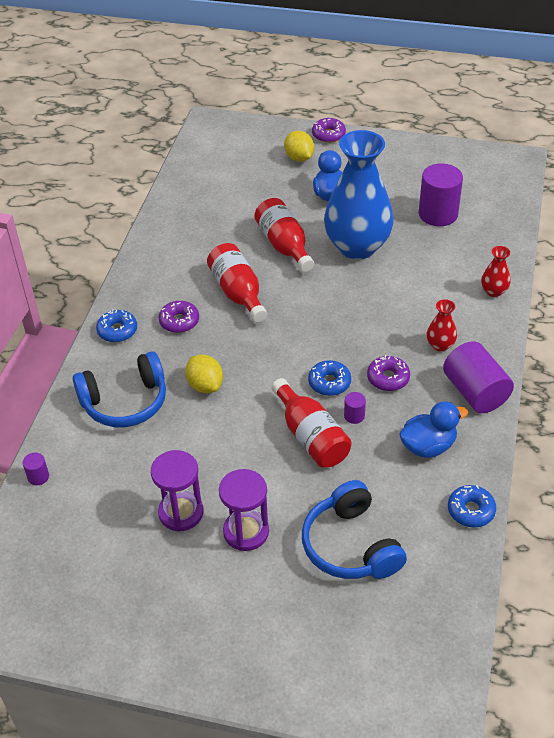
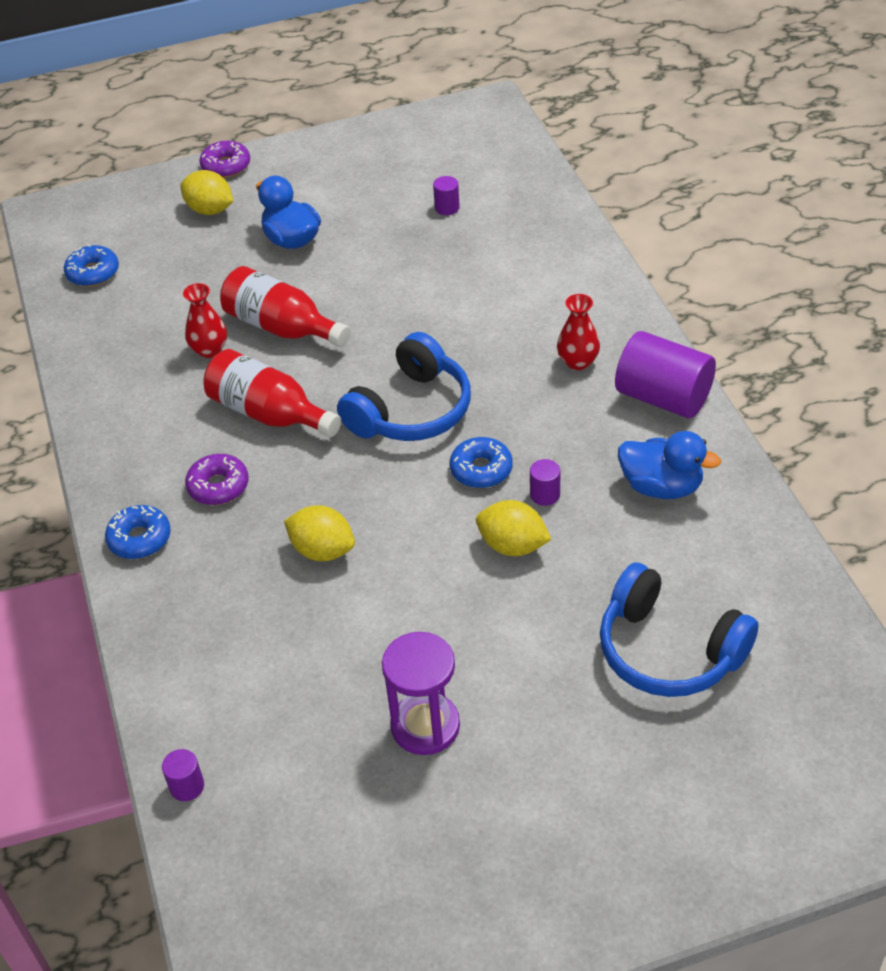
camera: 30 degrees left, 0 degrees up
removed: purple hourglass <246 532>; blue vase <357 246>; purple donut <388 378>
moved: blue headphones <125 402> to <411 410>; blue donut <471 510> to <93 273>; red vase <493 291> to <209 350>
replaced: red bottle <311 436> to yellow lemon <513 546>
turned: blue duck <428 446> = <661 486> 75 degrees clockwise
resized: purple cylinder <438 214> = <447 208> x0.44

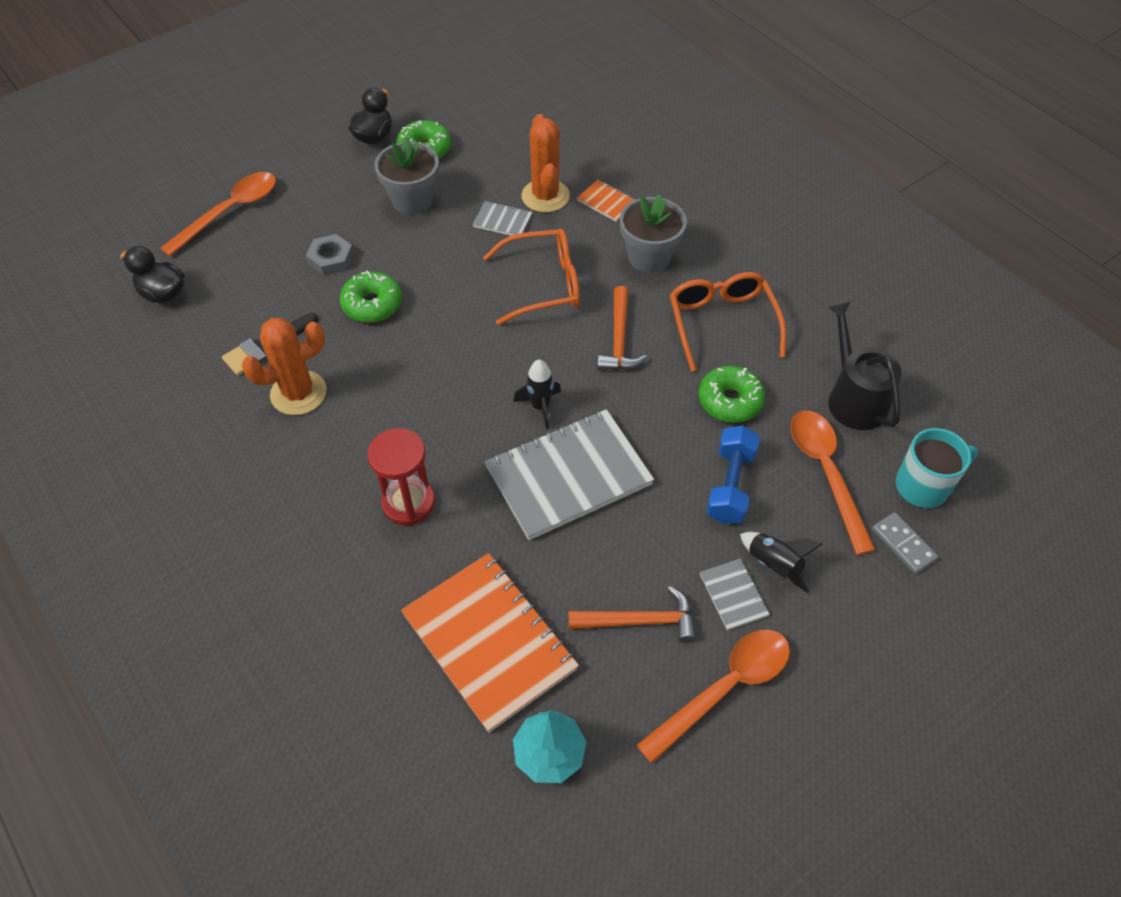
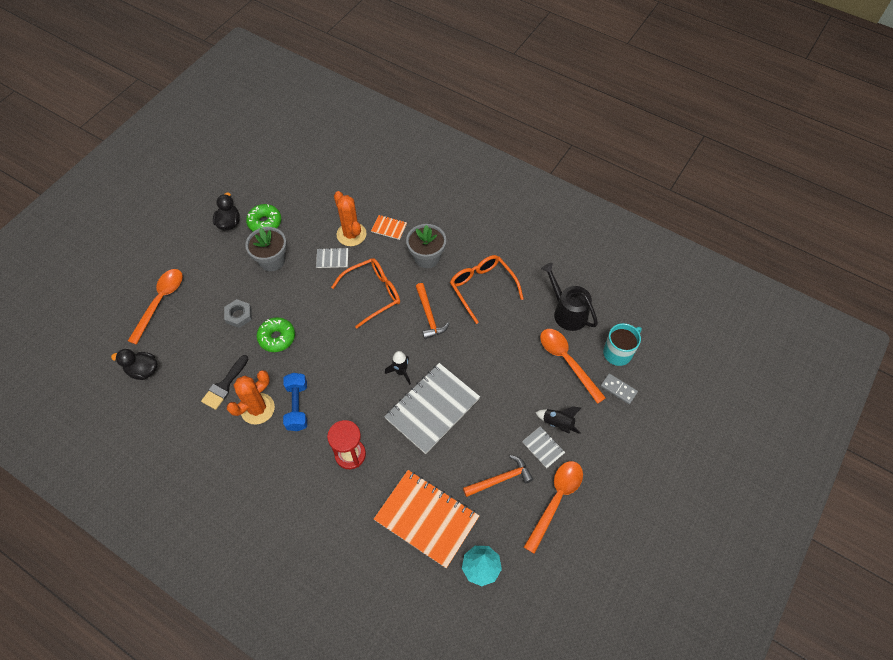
camera: 20 degrees left, 5 degrees up
removed: green donut <730 401>
moved: blue dumbbell <730 485> to <297 406>

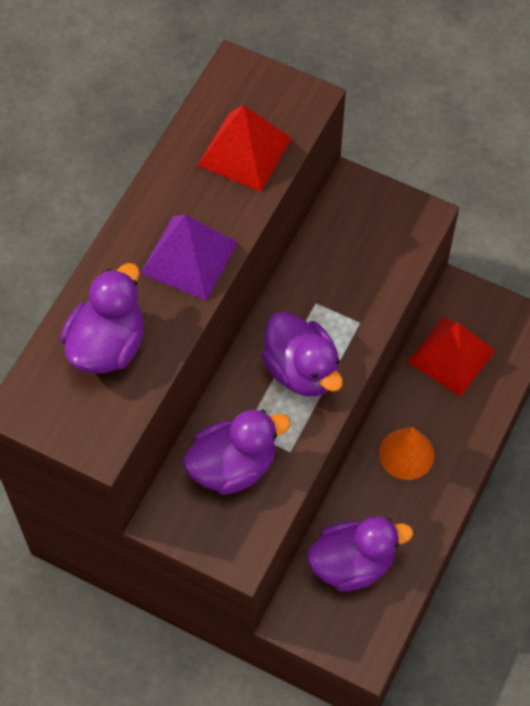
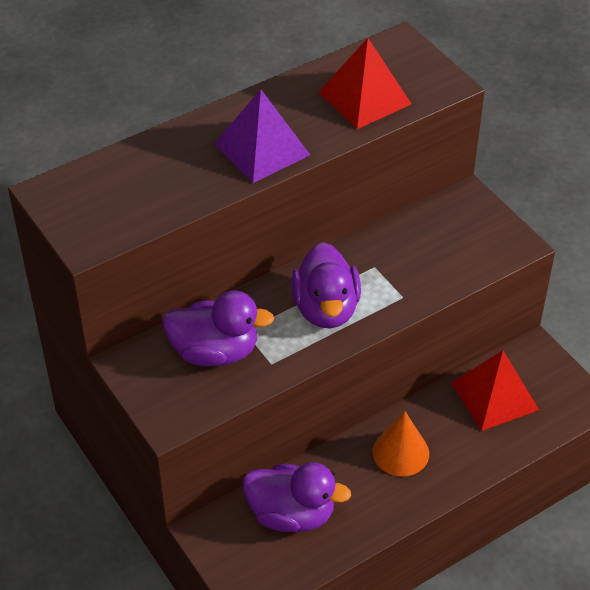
camera: 30 degrees right, 15 degrees down
removed: purple duck <107 344>

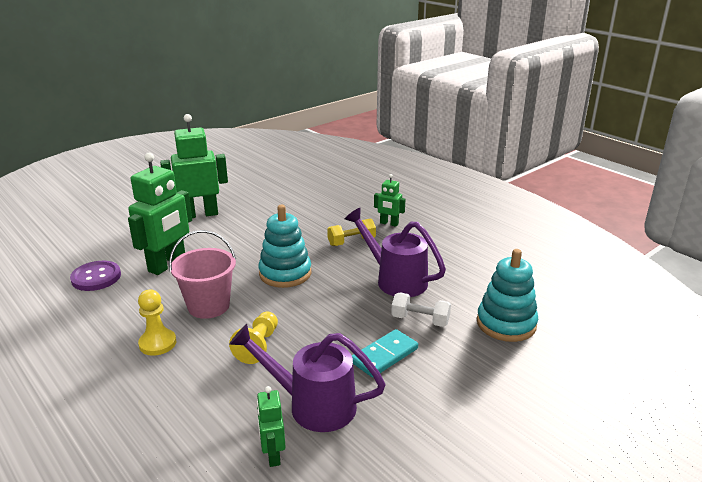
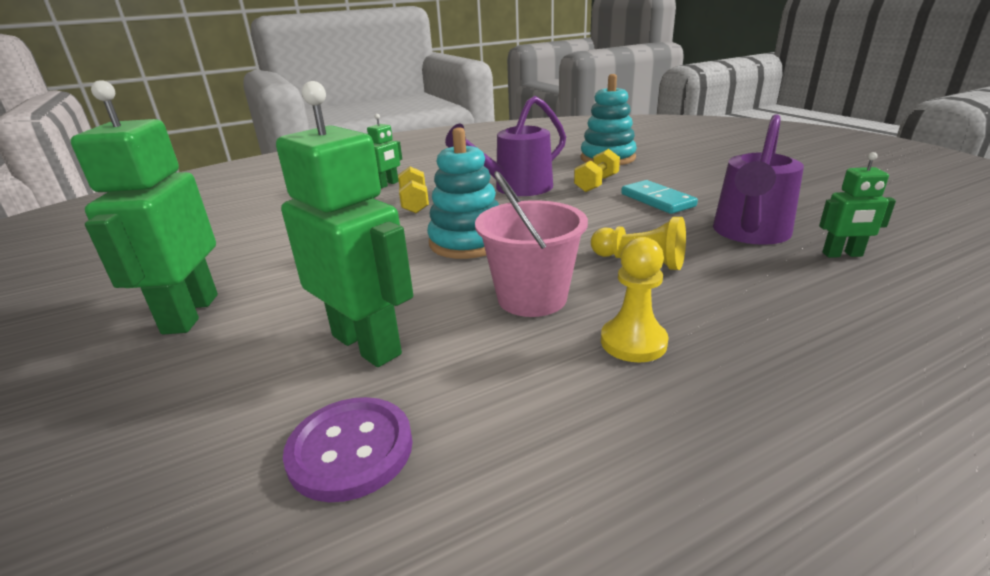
camera: 75 degrees left, 0 degrees up
recoloured: white dumbbell <420 320> to yellow dumbbell <596 184>

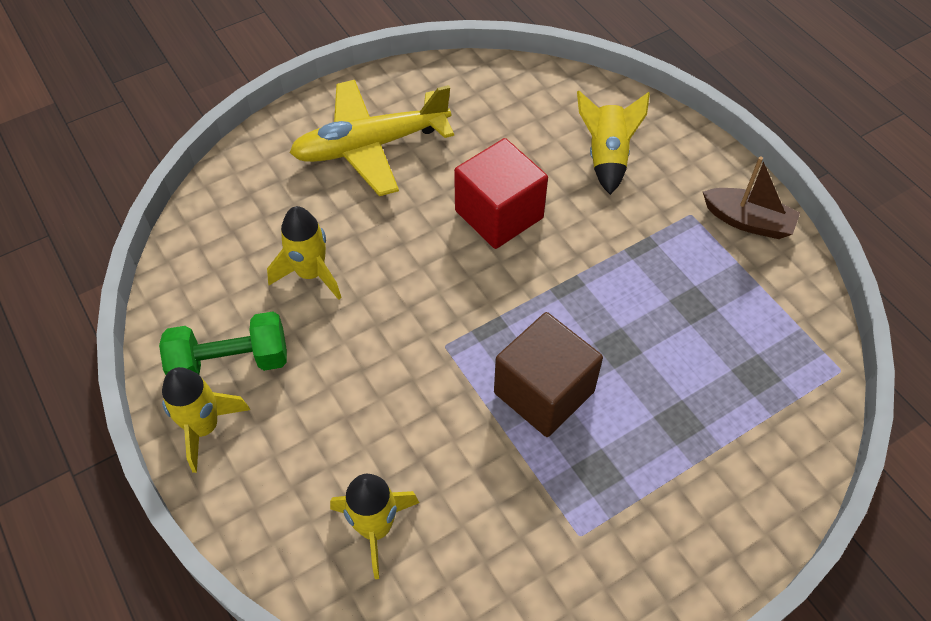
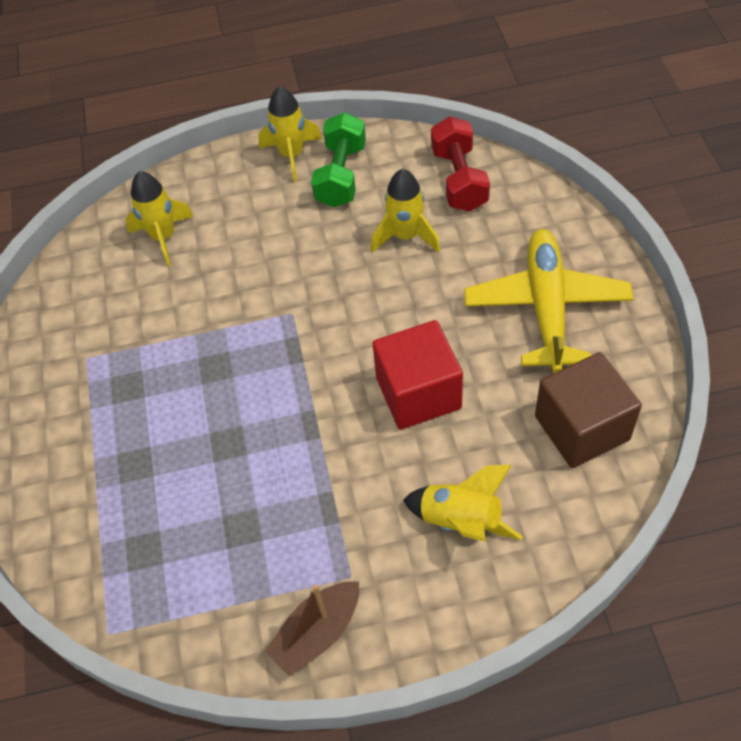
camera: 115 degrees right, 0 degrees up
added: red dumbbell <459 179>
moved: brown cube <544 392> to <581 428>

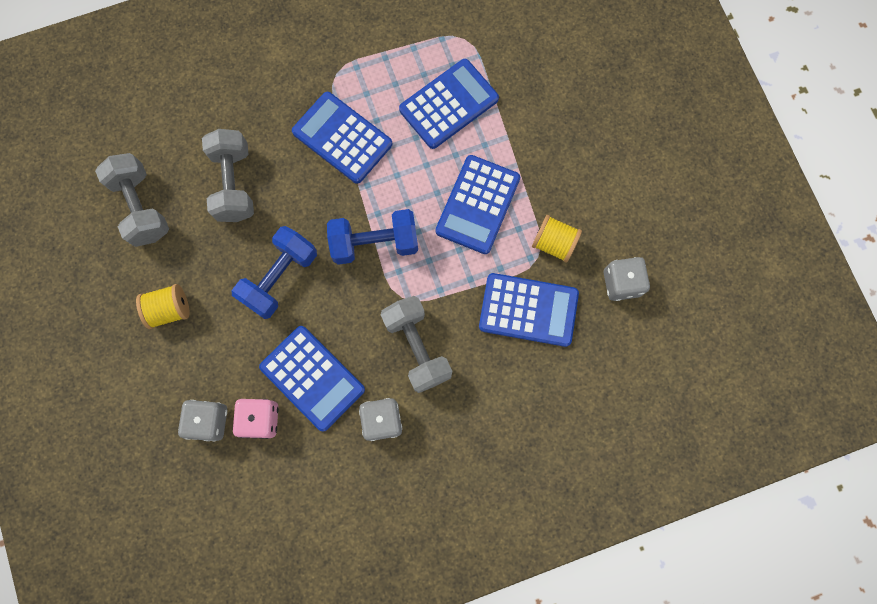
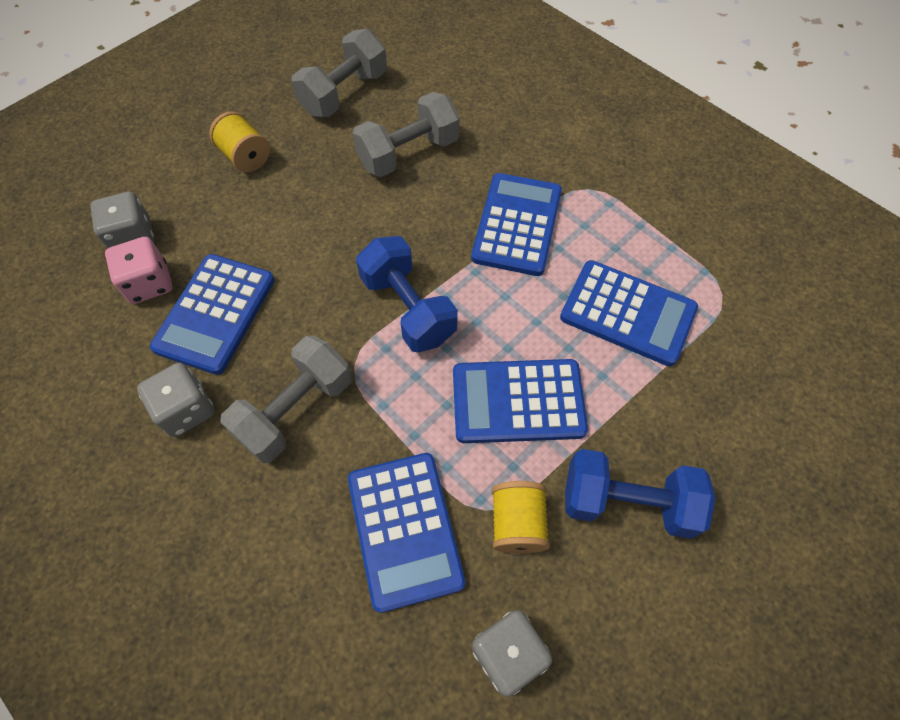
camera: 65 degrees right, 15 degrees down
moved: blue dumbbell <280 277> to <627 502>

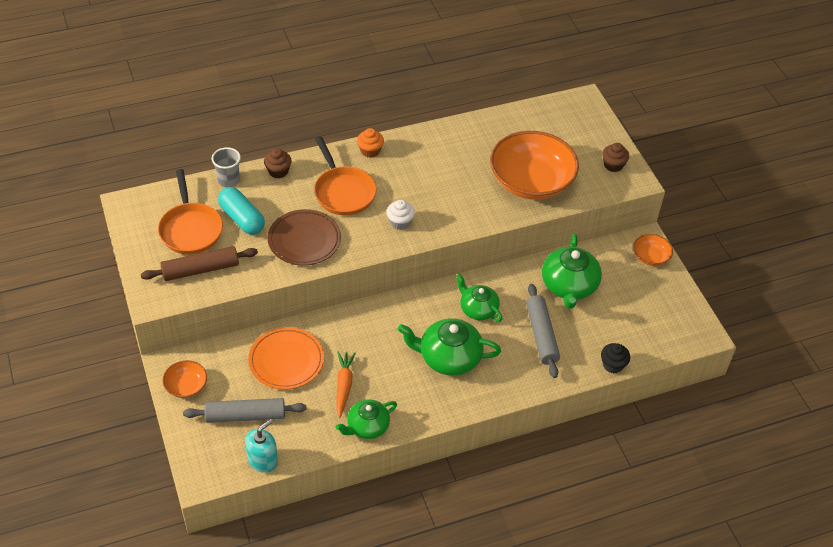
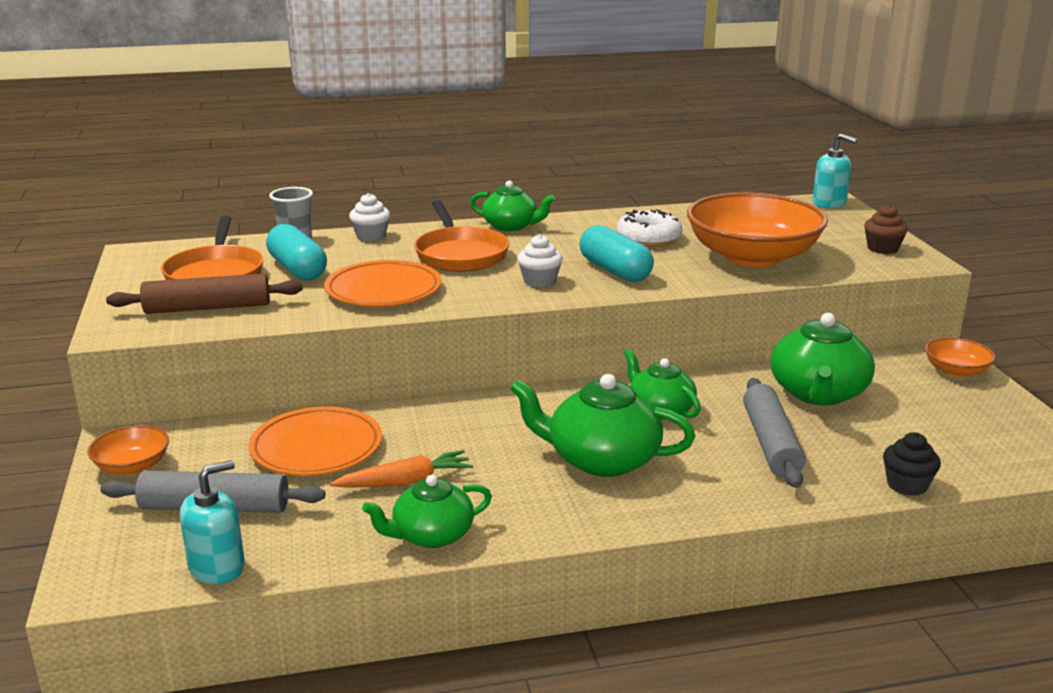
camera: 10 degrees right, 25 degrees down
added: turquoise capsule <614 271>; white donut <648 238>; turquoise soap dispenser <829 203>
replaced: orange cupcake <370 151> to green teapot <511 226>
recoloured: brown cupcake <278 171> to white cupcake <371 236>; brown plate <304 240> to orange plate <383 290>
turned: orange carrot <344 386> = <405 482> 60 degrees clockwise

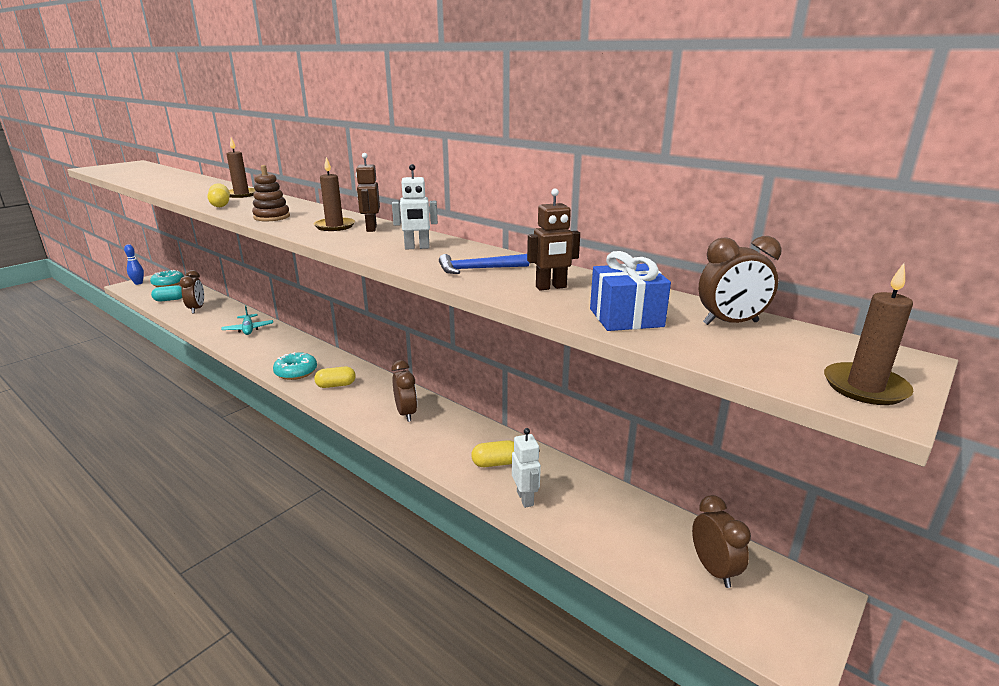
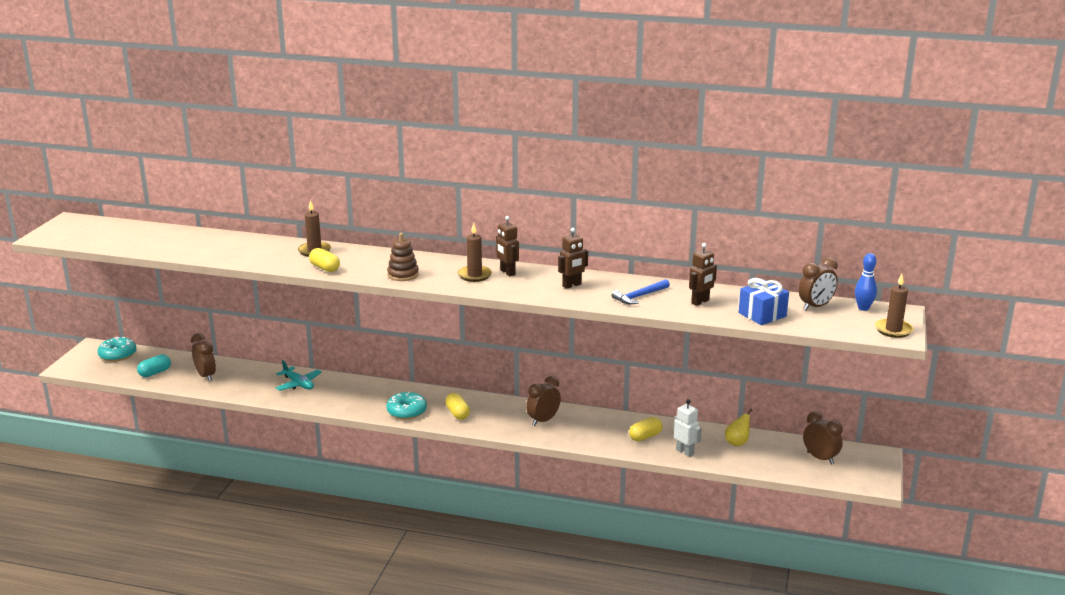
camera: 25 degrees left, 0 degrees up
added: yellow pear <737 443>
moved: blue bowling pin <138 283> to <863 308>
recoloured: white robot <417 248> to brown robot <572 285>
turned: yellow capsule <336 385> = <457 413> 75 degrees counterclockwise; brown clock <406 413> = <543 420> 90 degrees counterclockwise

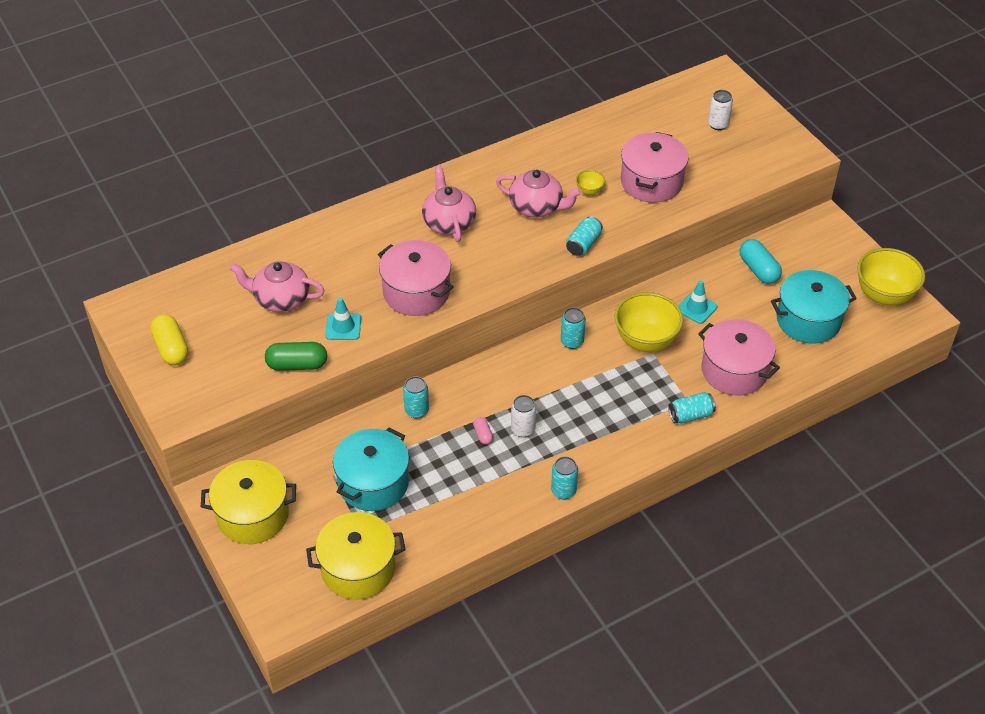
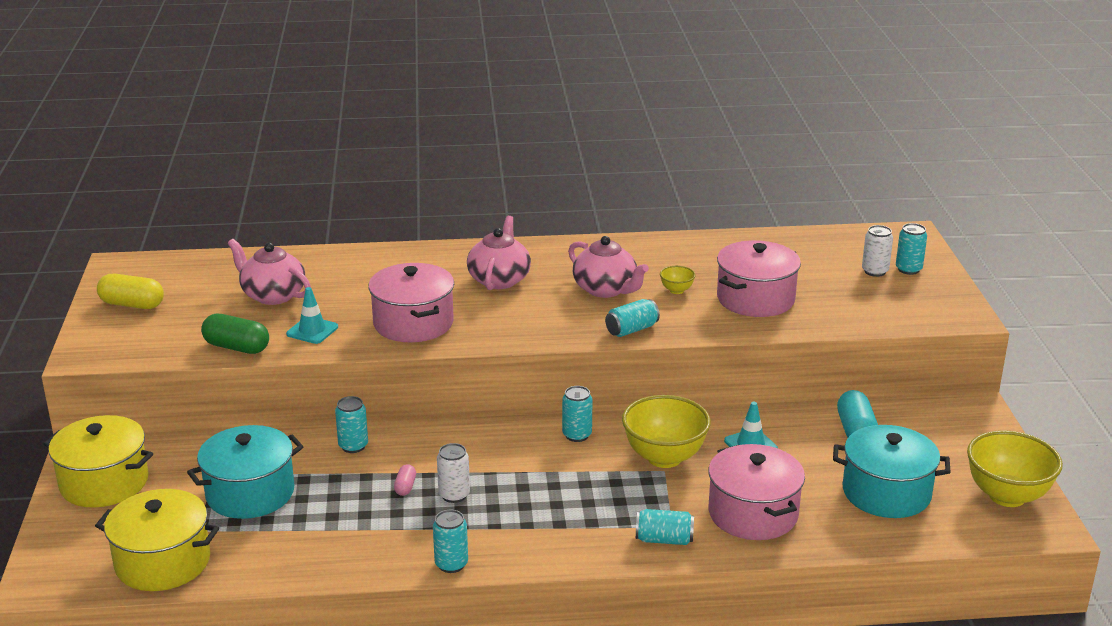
camera: 25 degrees right, 20 degrees down
added: turquoise can <908 269>
turned: yellow capsule <171 348> = <132 304> 75 degrees counterclockwise

